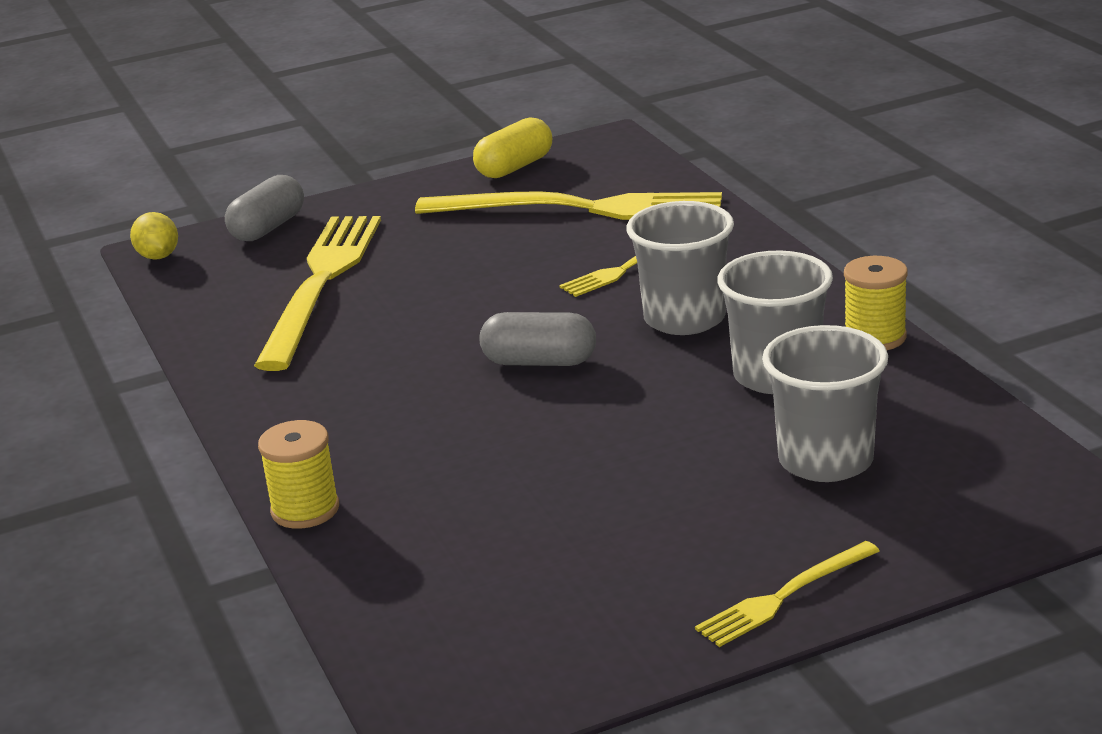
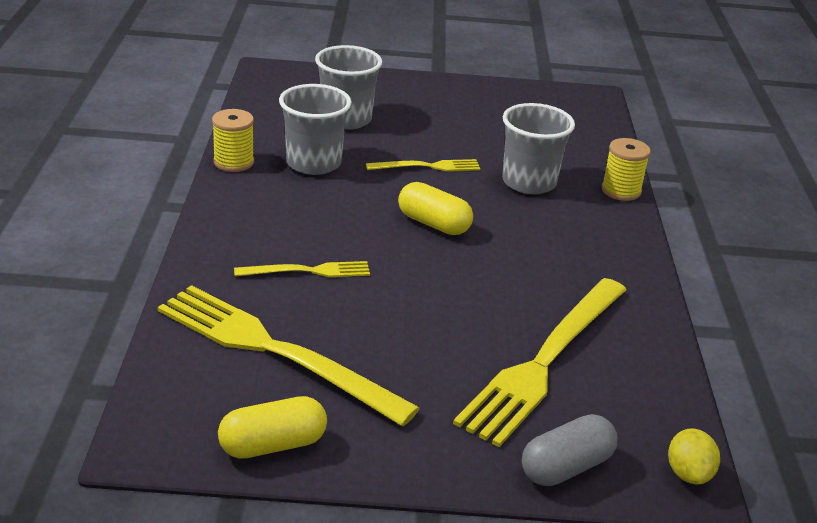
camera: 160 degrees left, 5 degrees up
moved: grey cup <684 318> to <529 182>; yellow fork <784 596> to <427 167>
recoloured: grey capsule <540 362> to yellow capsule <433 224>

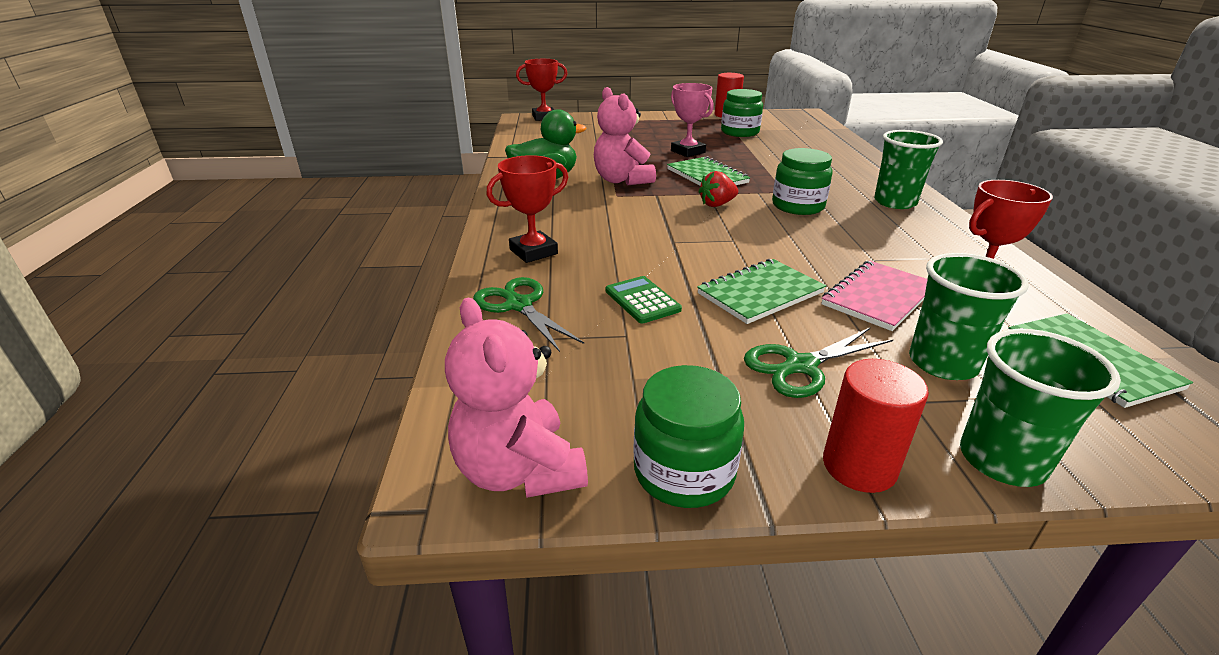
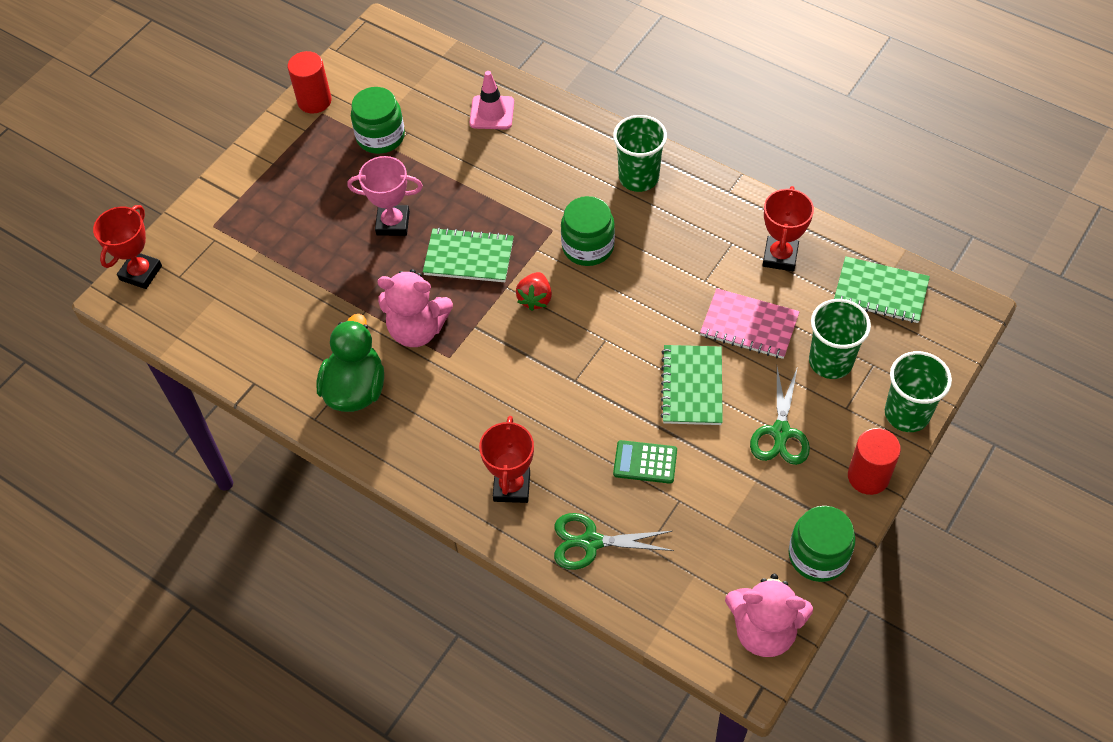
camera: 50 degrees left, 25 degrees up
added: pink traffic cone <492 113>
turned: pink notebook <878 297> = <749 325> 60 degrees counterclockwise

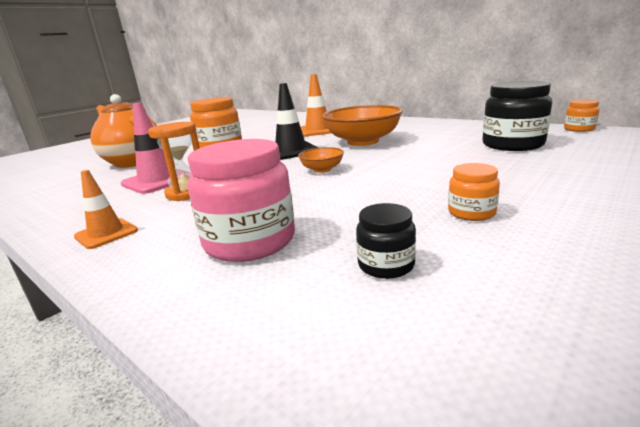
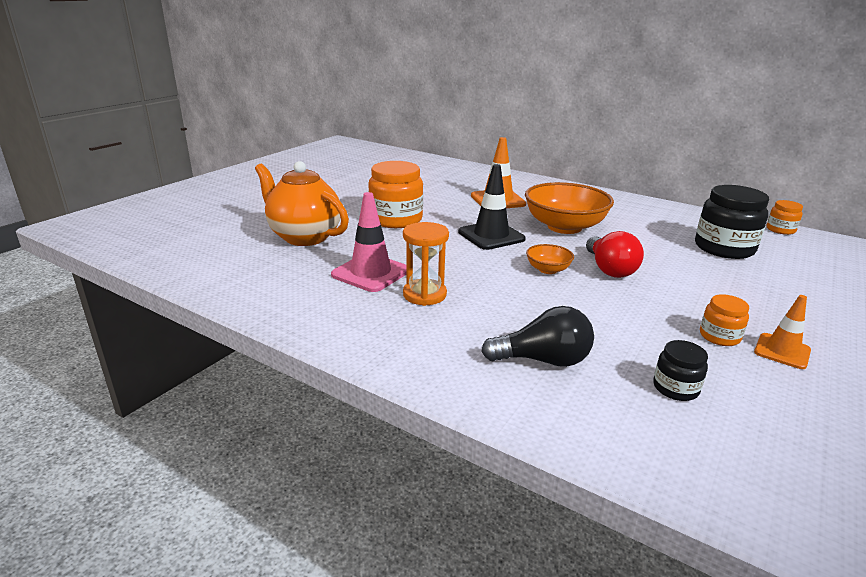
camera: 10 degrees left, 5 degrees up
added: red light bulb <609 269>
moved: orange traffic cone <106 234> to <782 351>
replaced: pink jar <250 241> to black light bulb <543 360>

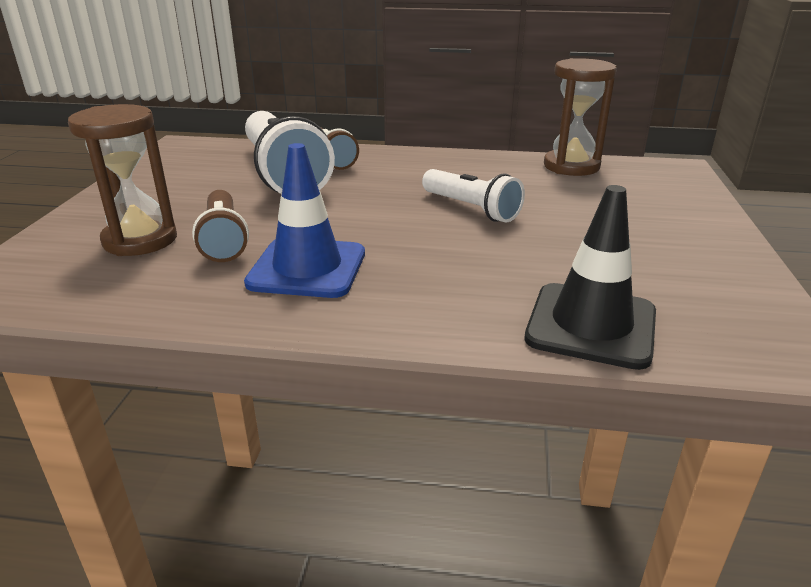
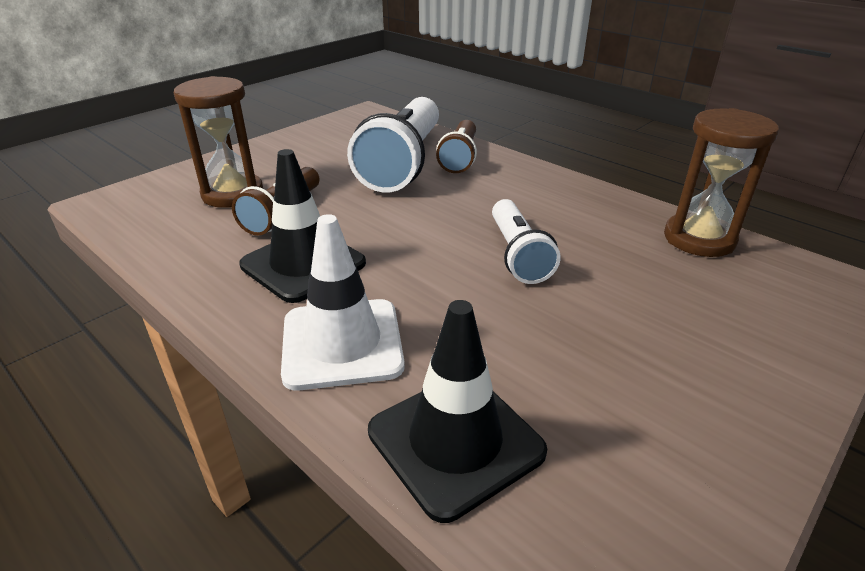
camera: 35 degrees right, 5 degrees up
added: white traffic cone <342 343>
recoloured: blue traffic cone <307 268> to black traffic cone <303 264>

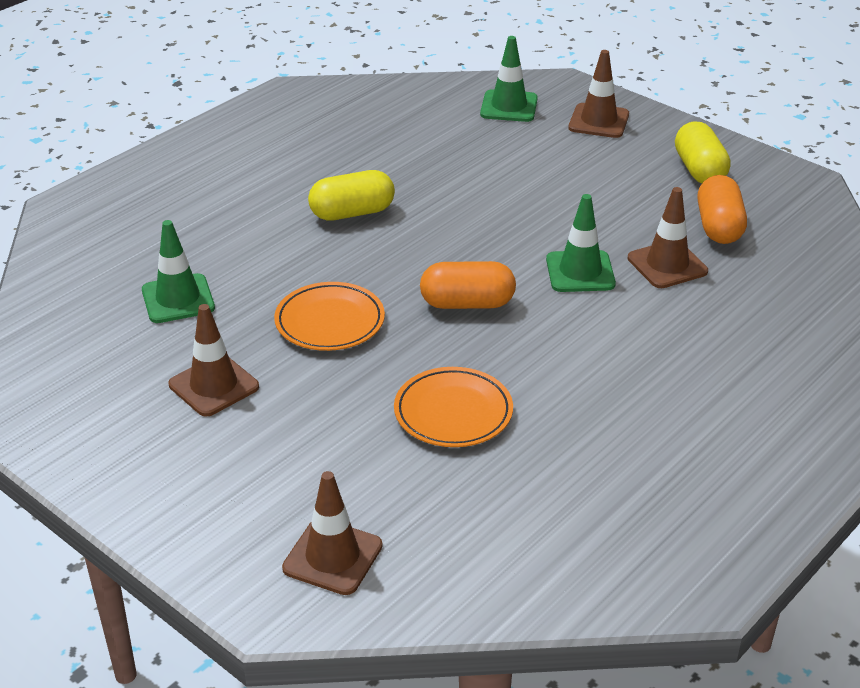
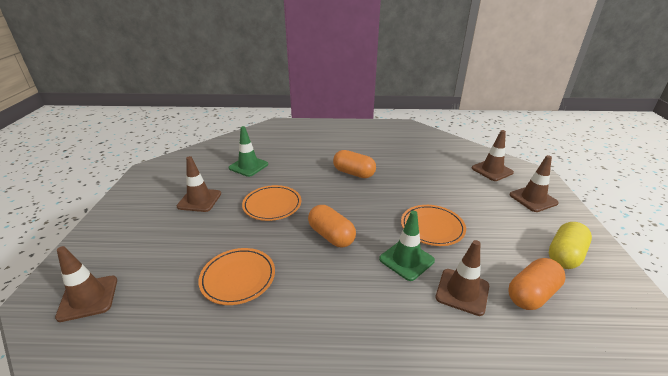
camera: 50 degrees right, 5 degrees down
added: orange plate <432 227>
recoloured: yellow capsule <352 213> to orange capsule <354 173>; green traffic cone <509 106> to brown traffic cone <492 170>

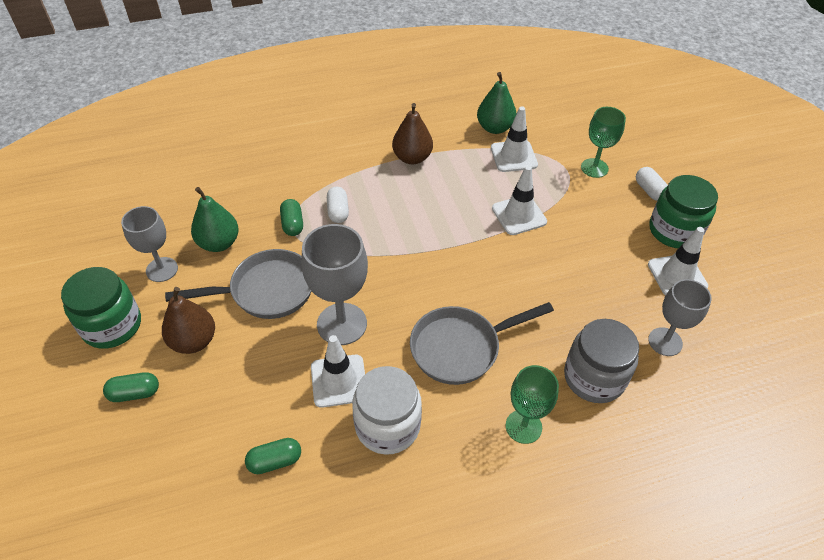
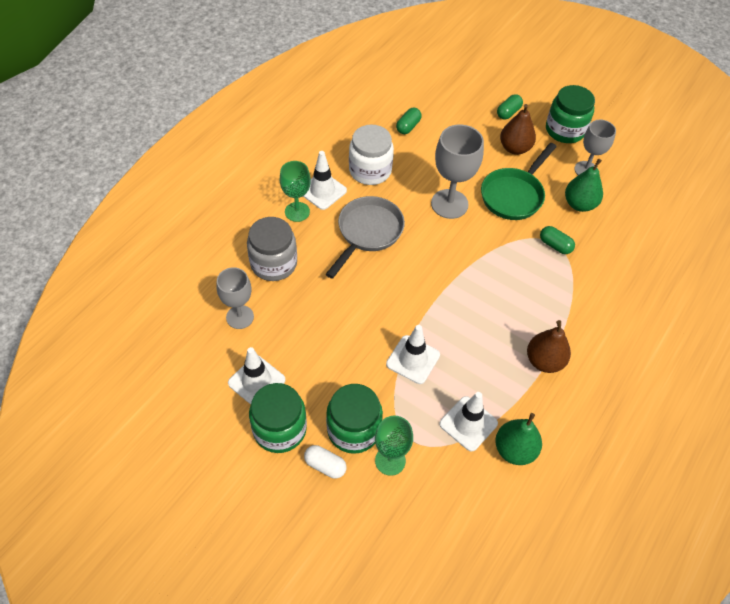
camera: 140 degrees right, 5 degrees up
removed: white capsule <338 211>
added: green jar <353 429>
moved: white traffic cone <339 381> to <322 191>
recoloured: grey pan <266 291> to green pan <514 195>

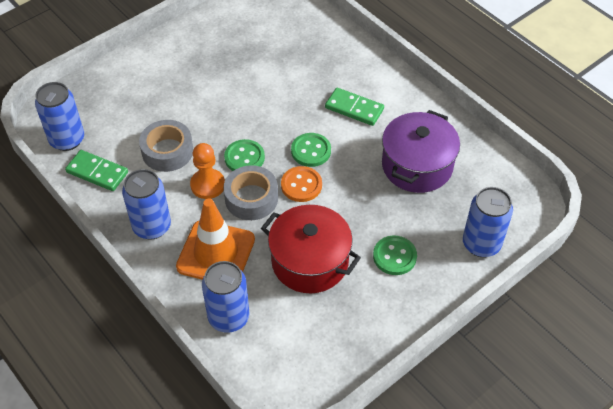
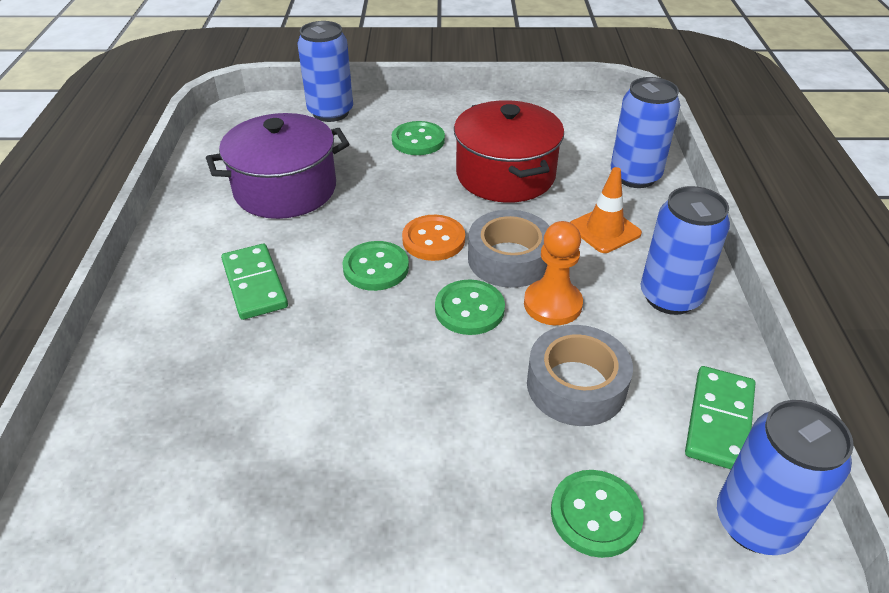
camera: 140 degrees left, 10 degrees down
added: green button <595 514>
turned: green domino <97 172> = <719 420> 45 degrees clockwise
resized: orange traffic cone <216 253> = <604 230> x0.59

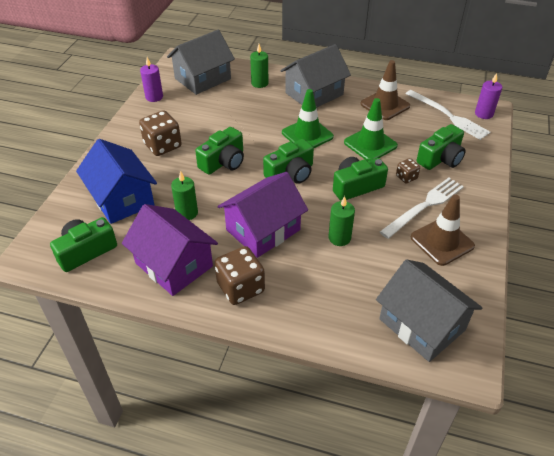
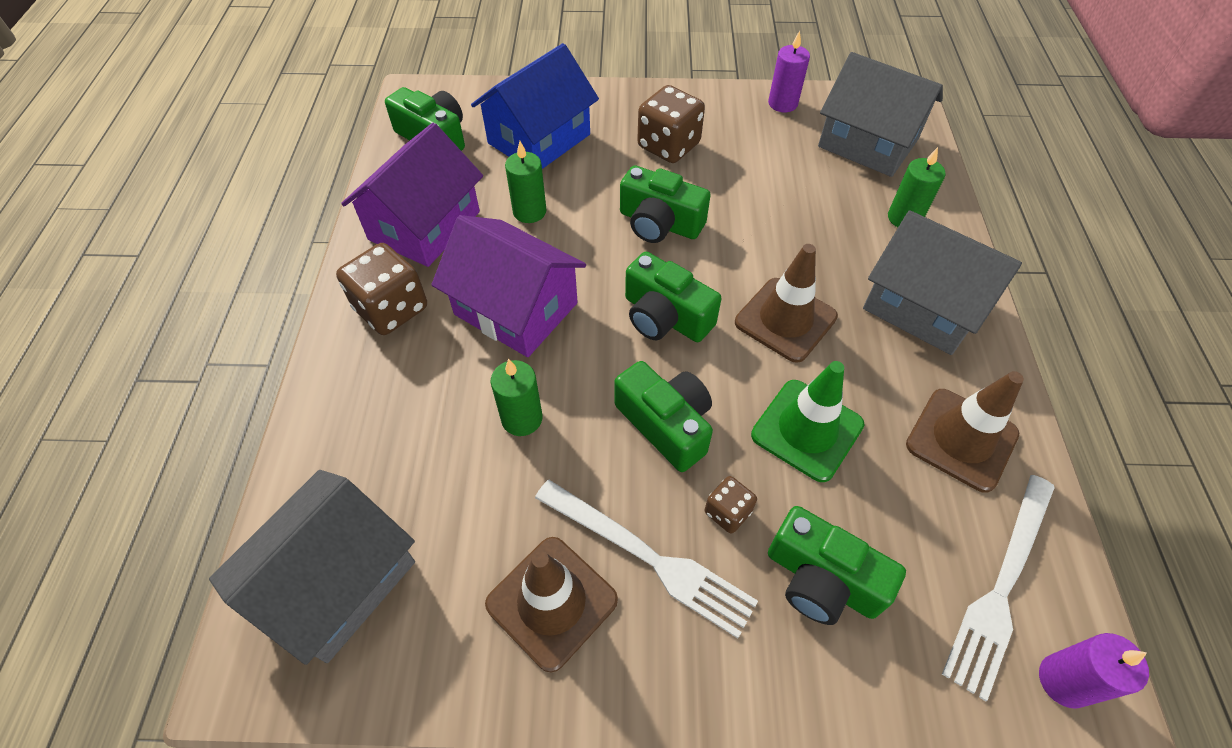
camera: 75 degrees right, 10 degrees up
recoloured: green traffic cone <307 135> to brown traffic cone <785 320>

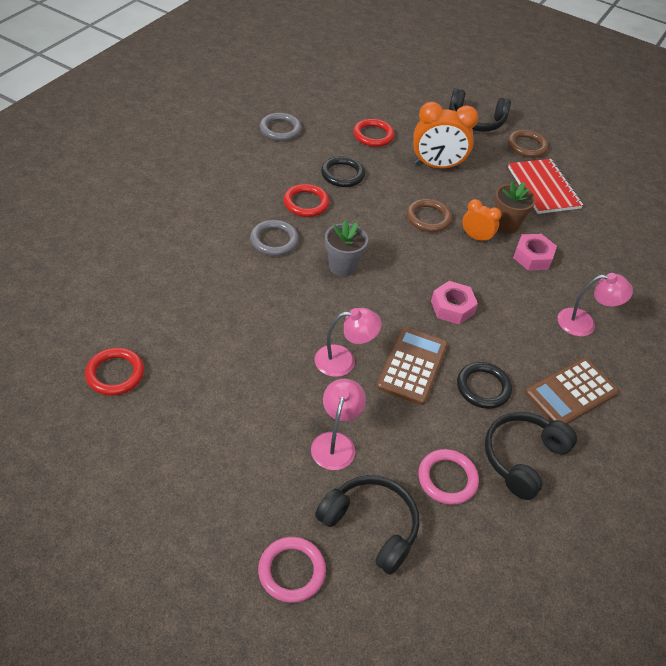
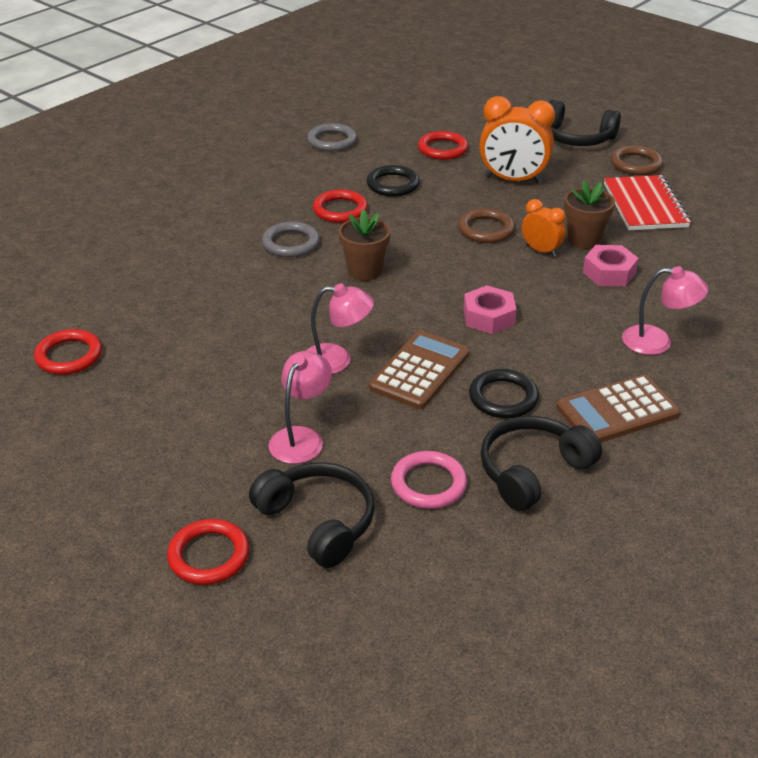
camera: 15 degrees right, 10 degrees down
recoloured: pink ring <291 571> to red ring <209 555>; grey flower pot <342 266> to brown flower pot <364 271>

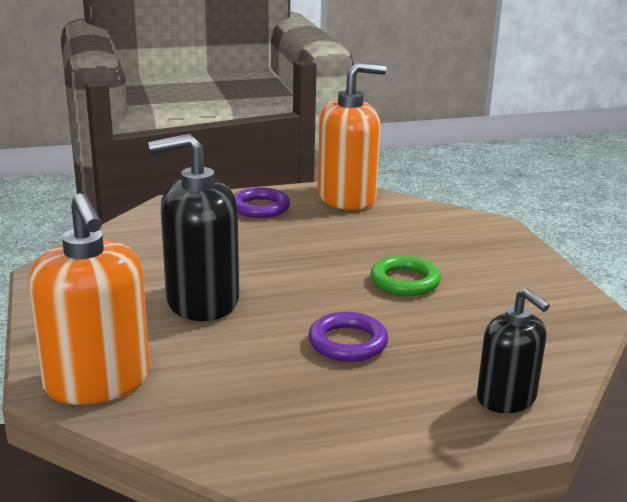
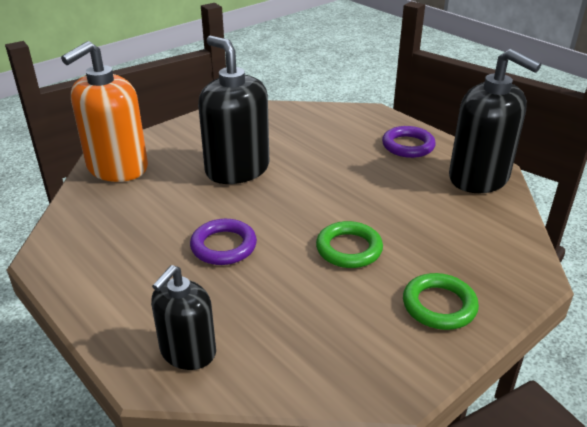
camera: 65 degrees right, 10 degrees up
added: green ring <439 305>
recoloured: orange soap dispenser <347 198> to black soap dispenser <479 178>

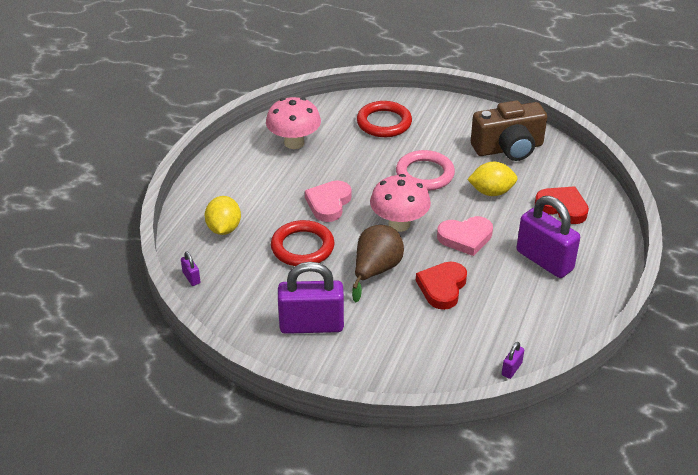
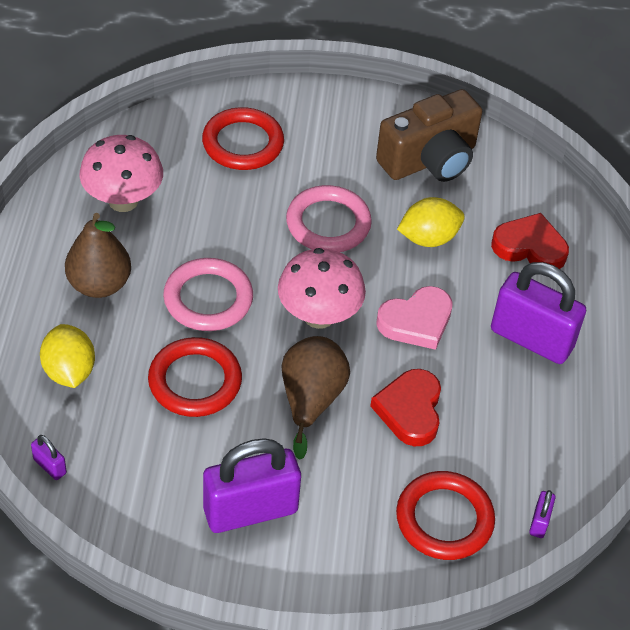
camera: 20 degrees left, 10 degrees up
added: brown pear <99 284>; red ring <444 519>
replaced: pink heart <328 203> to pink ring <208 299>

